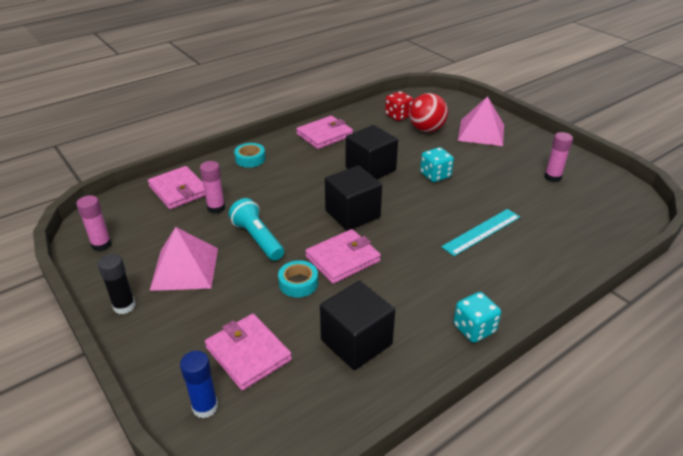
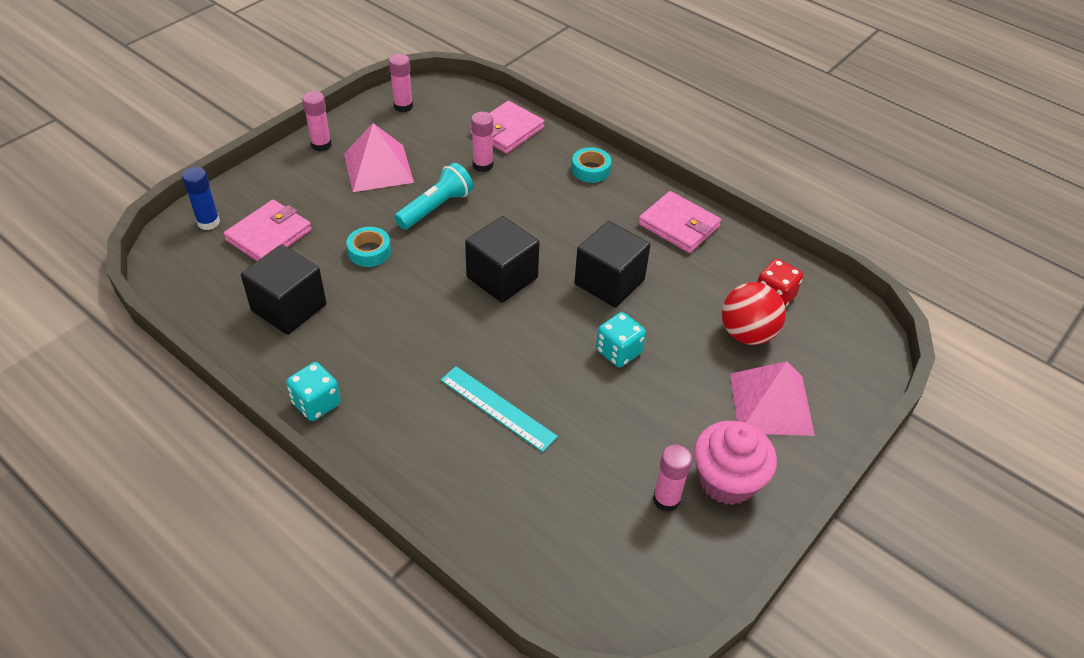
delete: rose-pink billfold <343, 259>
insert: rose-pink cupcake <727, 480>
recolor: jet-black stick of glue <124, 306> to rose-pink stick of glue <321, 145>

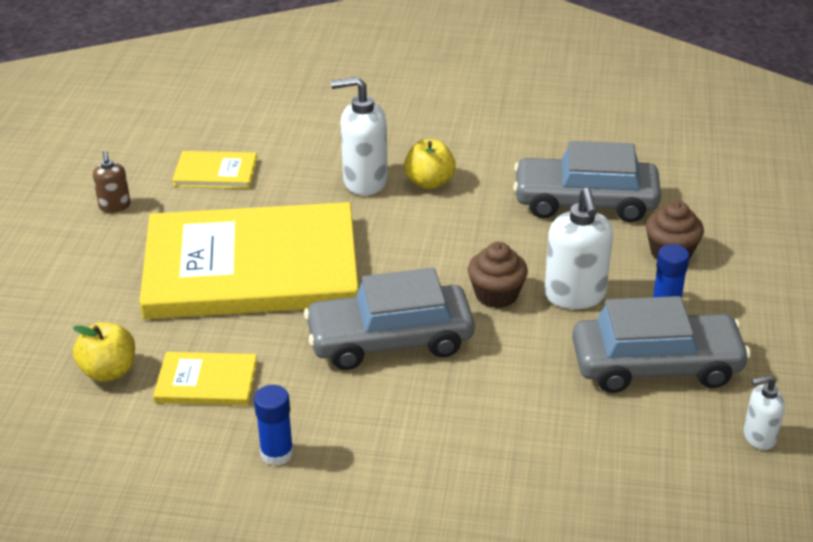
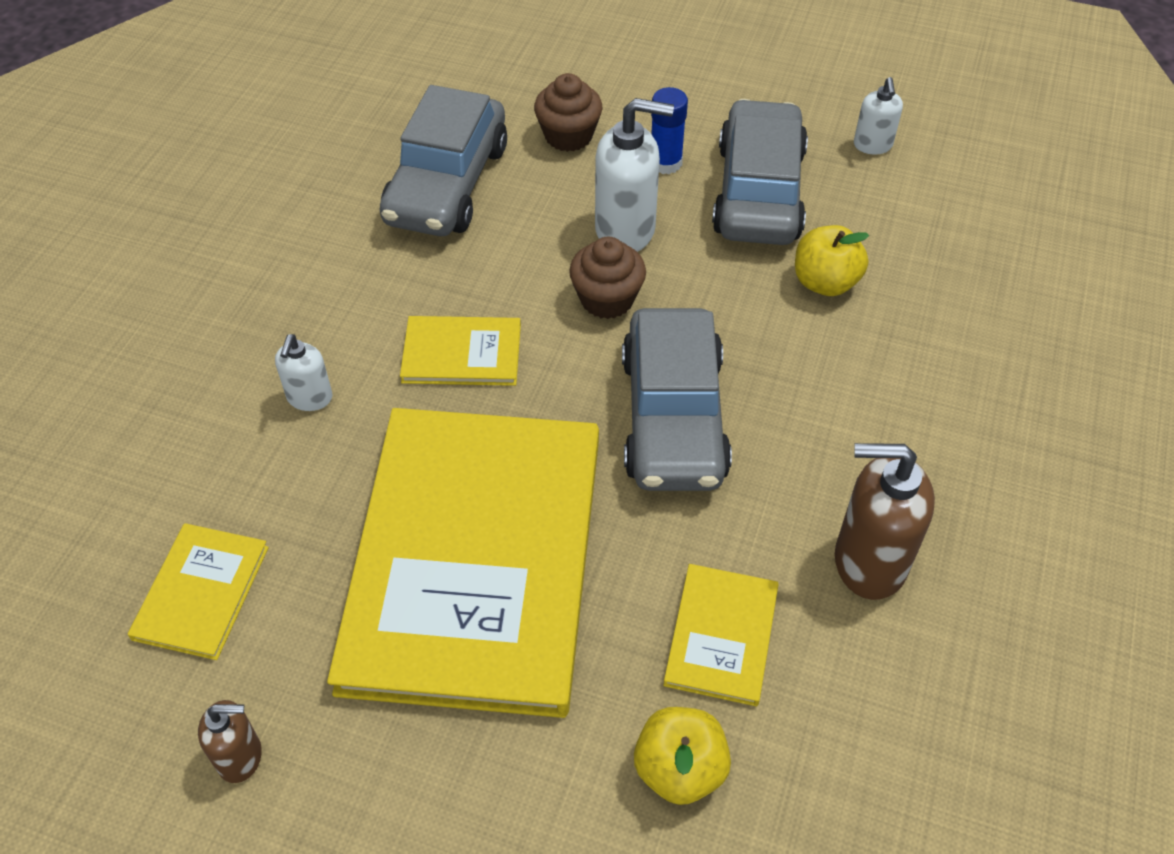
insert: bright yellow book <462, 353>
move: bright yellow toy apple <429, 182> to <825, 282>
replace: blue stick of glue <277, 453> to brown soap pump <869, 562>
resize: pure white soap pump <364, 181> = <309, 398> x0.56

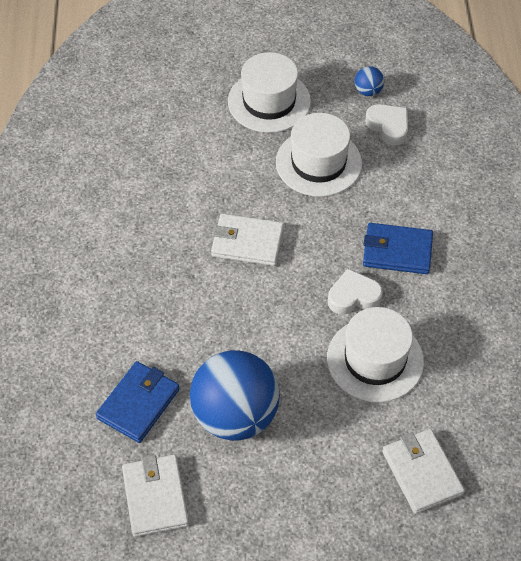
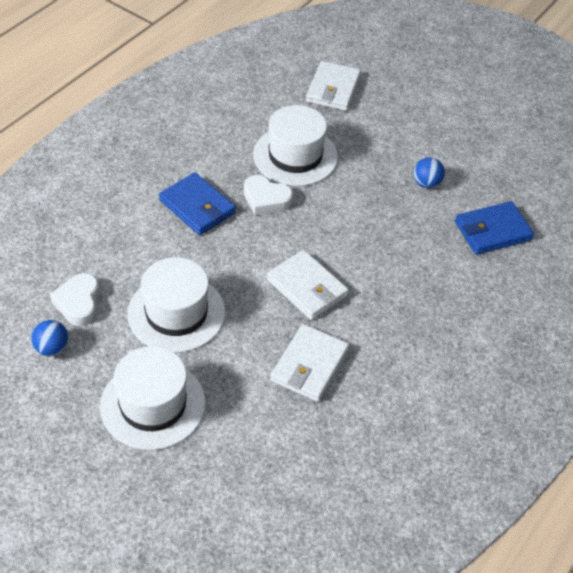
move: pure white billfold <155, 497> to <309, 365>
resize: blue play ball <235, 415> = <426, 183> x0.41

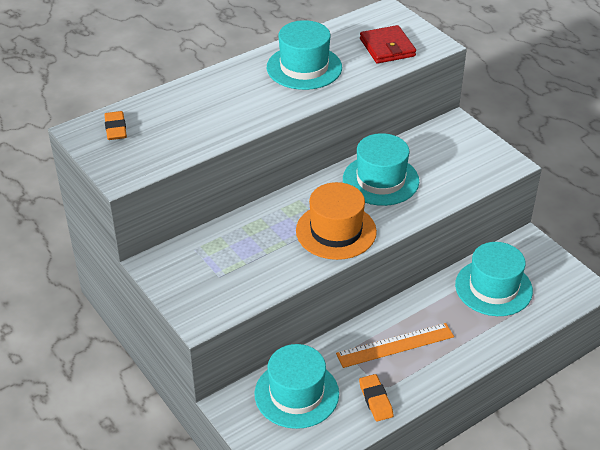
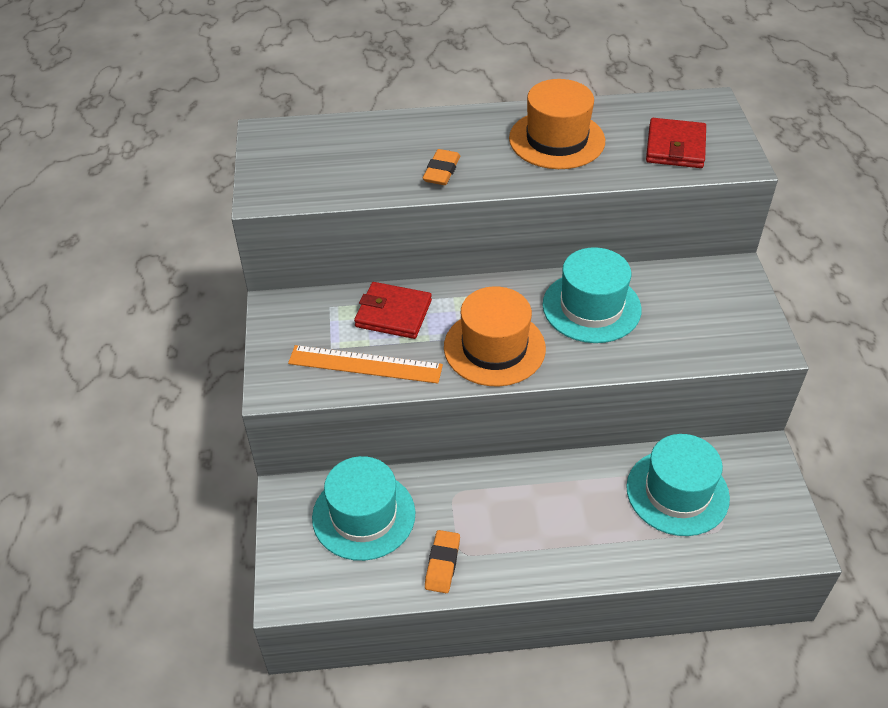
insert: scarlet billfold <393, 313>
move: orange-coloured measuring stick <395, 345> to <365, 364>; orange-coloured gum eraser <116, 129> to <441, 171>
recolor: turquoise tall hat <304, 67> to orange-coloured tall hat <557, 140>

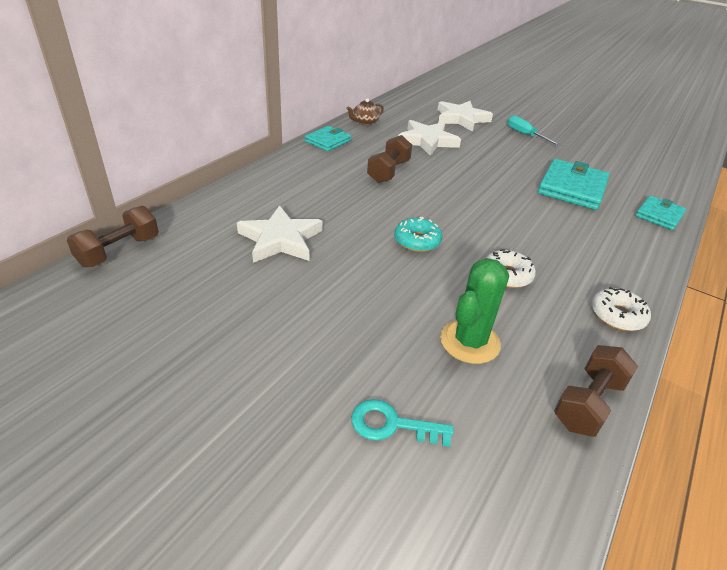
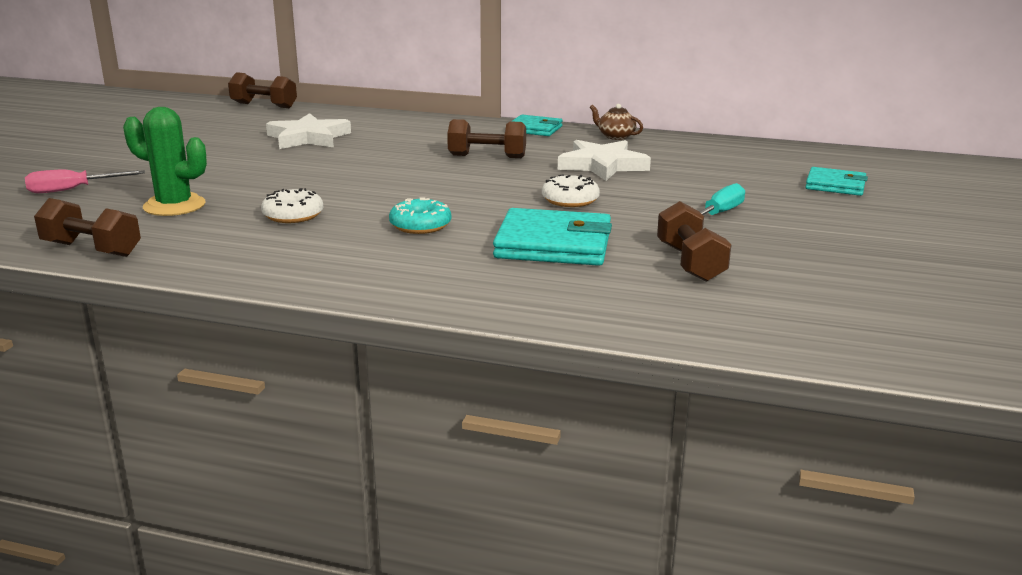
delete: pure white star <461, 119>
insert: brown free weight <690, 263>
move: turquoise donut <417, 241> to <420, 225>; pure white donut <617, 315> to <570, 200>; turquoise billfold <659, 215> to <835, 185>
replace: turquoise key <392, 425> to rose-pink hand screwdriver <72, 190>

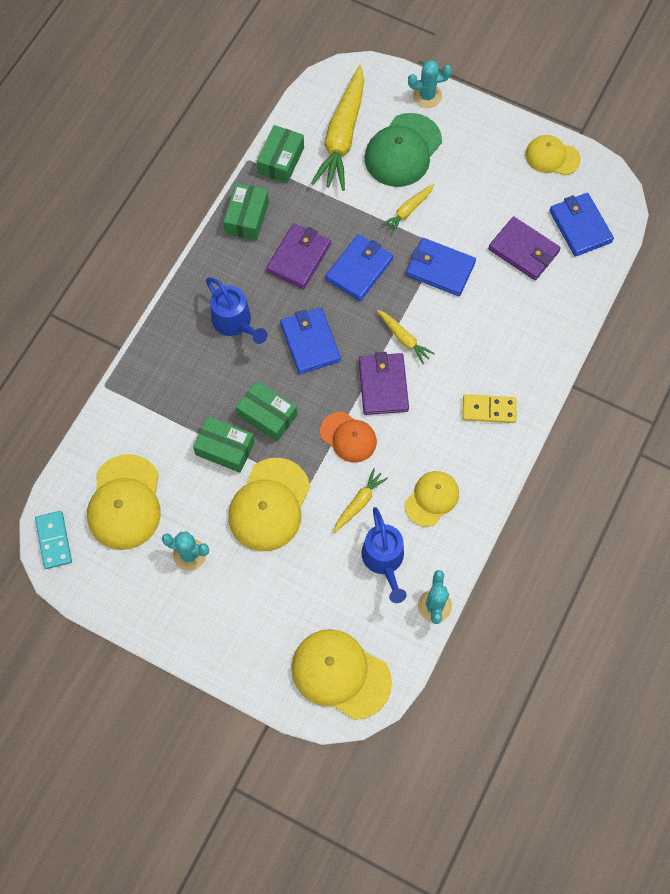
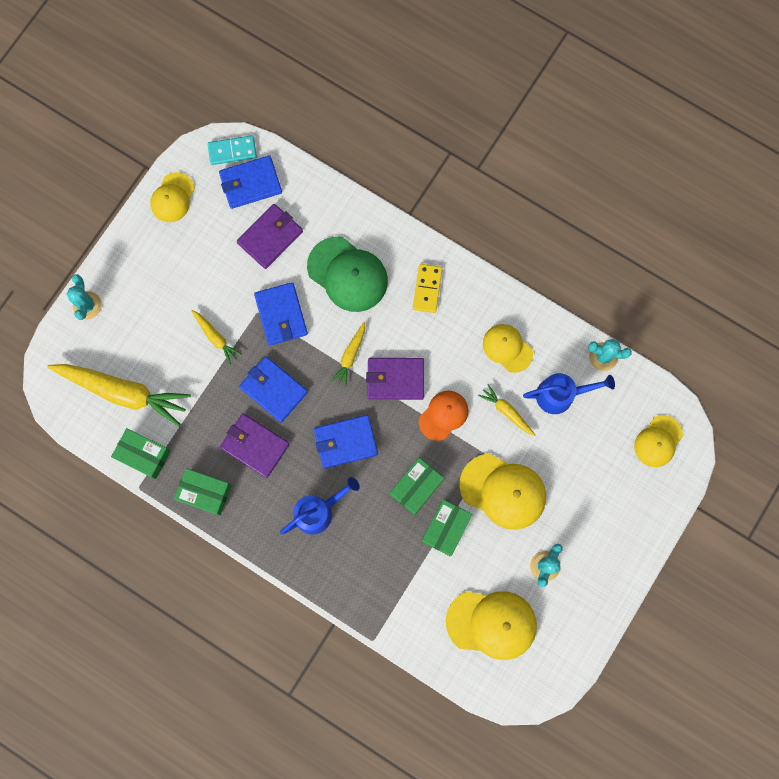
move: turquoise domino piece <54, 540> to <232, 151>; leaf-green baseball cap <403, 150> to <347, 274>
rotate: blue billfold <440, 269> = <281, 315> 45 degrees counterclockwise; bright yellow carrot <404, 339> = <350, 356> 150 degrees clockwise
resize: bright yellow baseball cap <340, 674> = <658, 441> x0.62

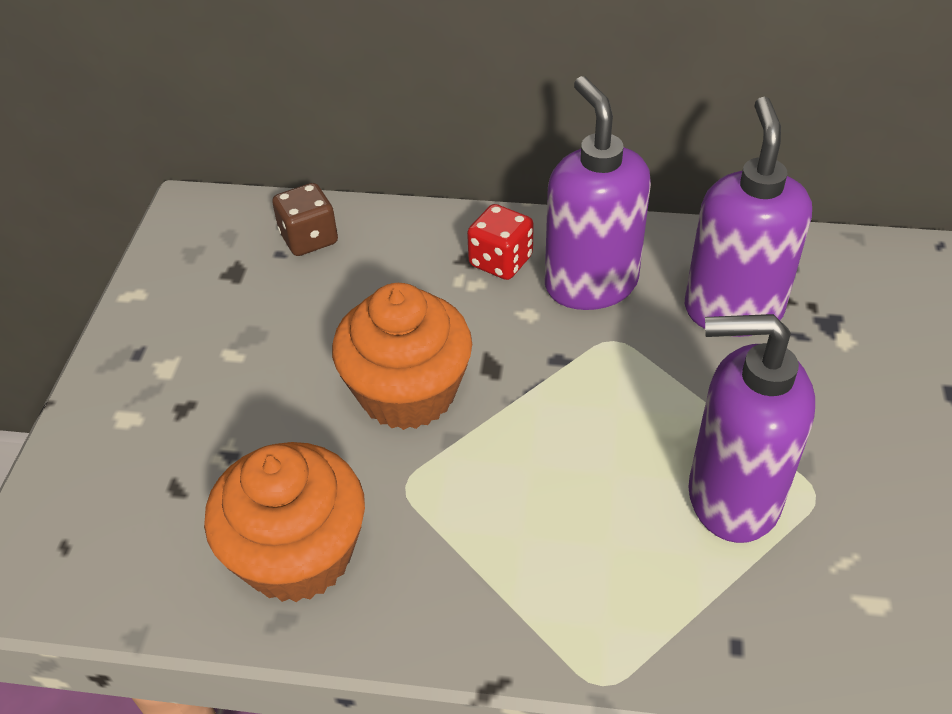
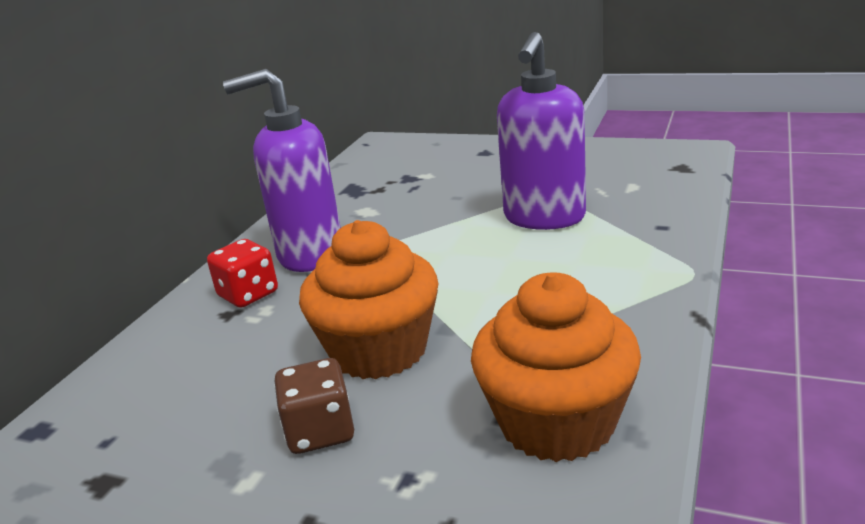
delete: royal purple soap pump <732, 310>
move: brown dice <309, 239> to <320, 431>

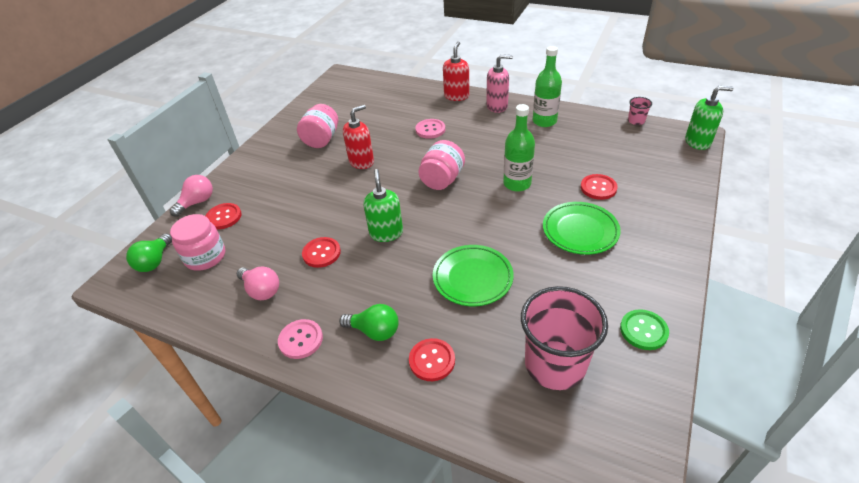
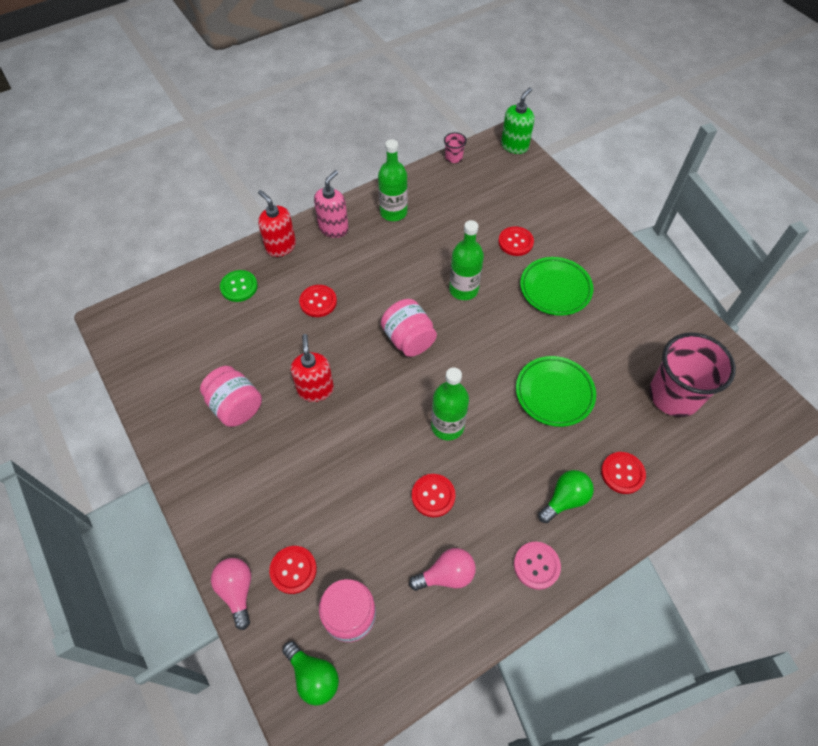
move: leaf-green button <643, 330> to <239, 287>
replace: leaf-green soap pump <386, 233> to leaf-green flask <447, 426>
recolor: rose-pink button <430, 130> to scarlet button <318, 302>

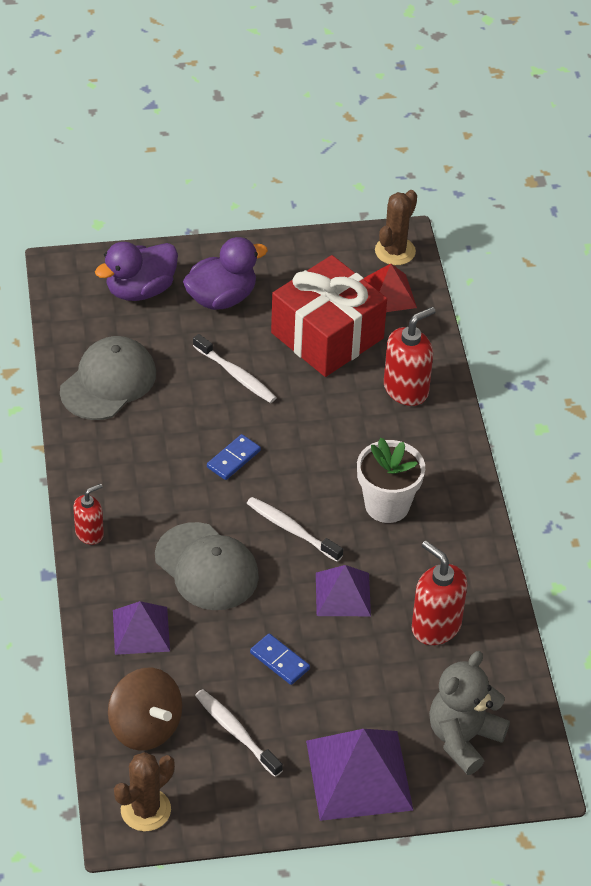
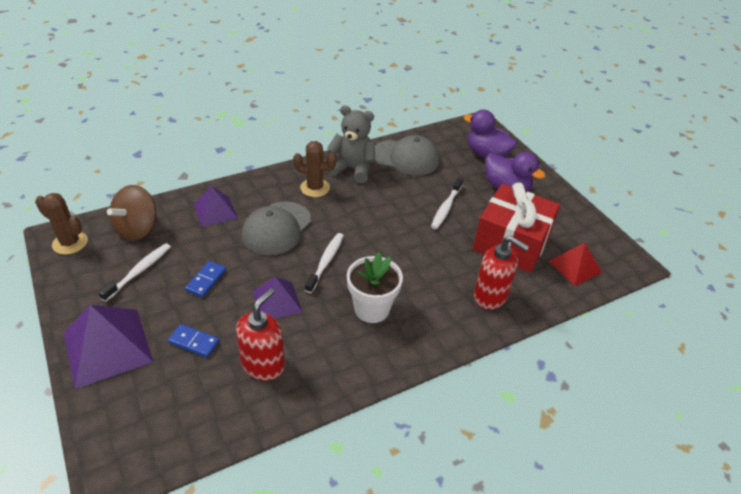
delete: scarlet soap pump <89, 533>
move: blue domino piece <233, 459> to <194, 342>; brown saguaro cactus <395, 251> to <315, 188>; grey teddy <463, 738> to <352, 169>

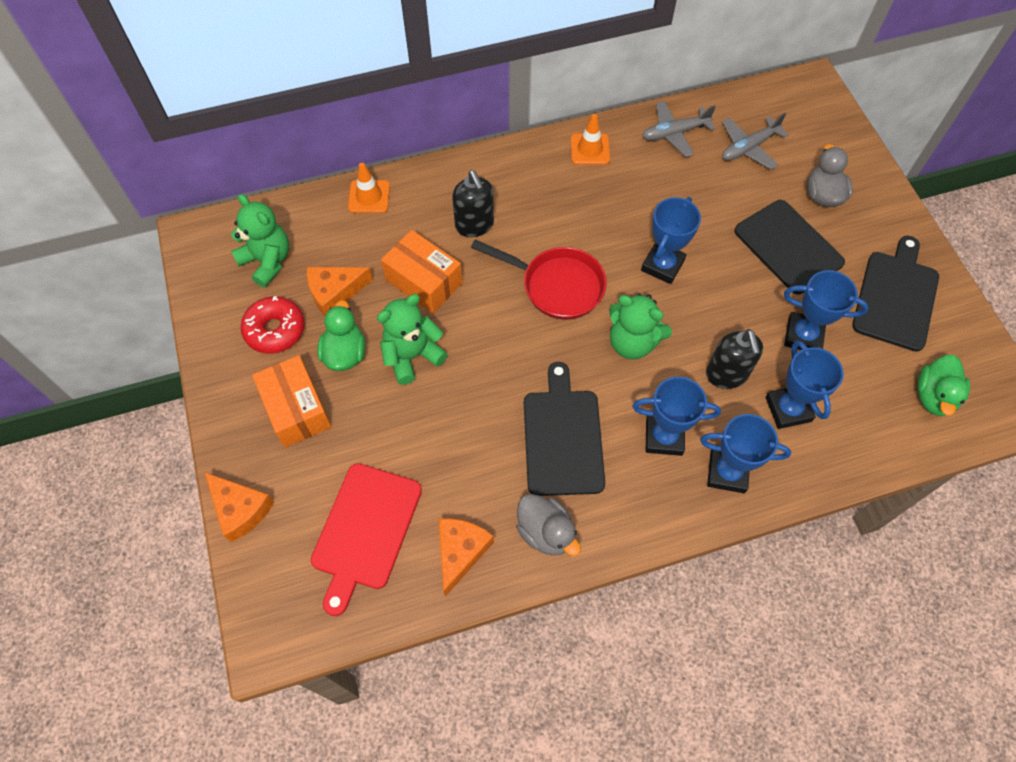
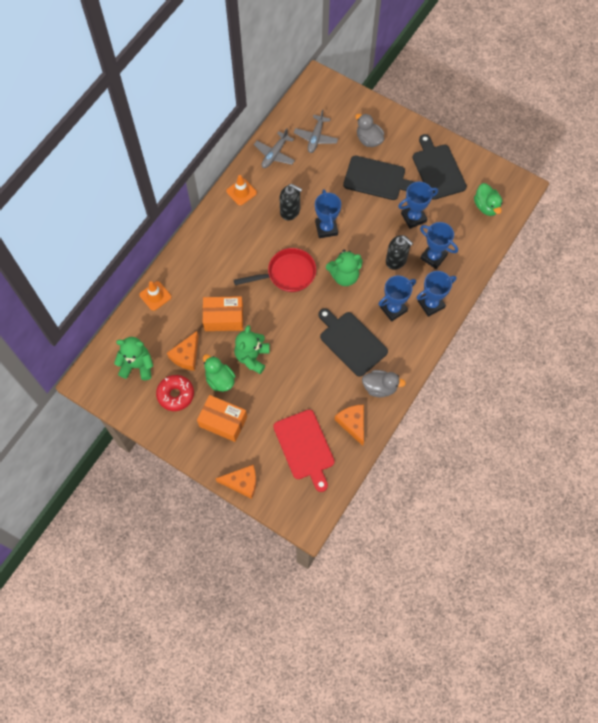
move: jet-black soap pump <474, 225> to <290, 211>

